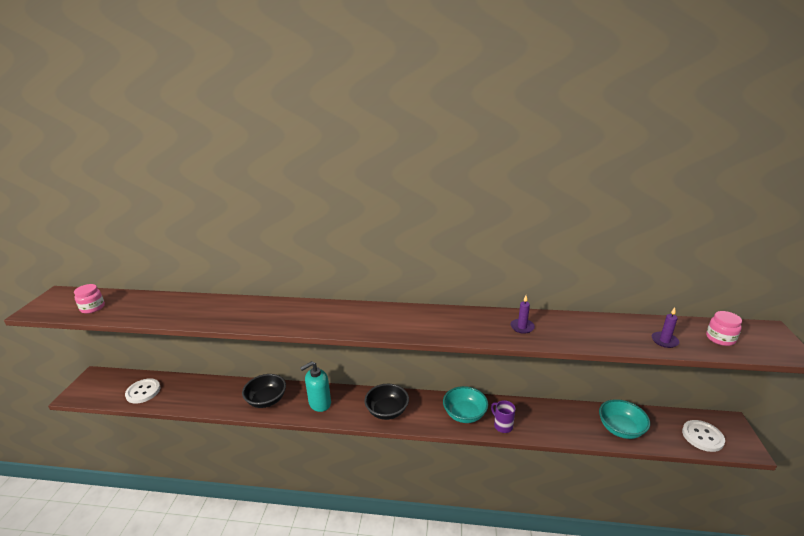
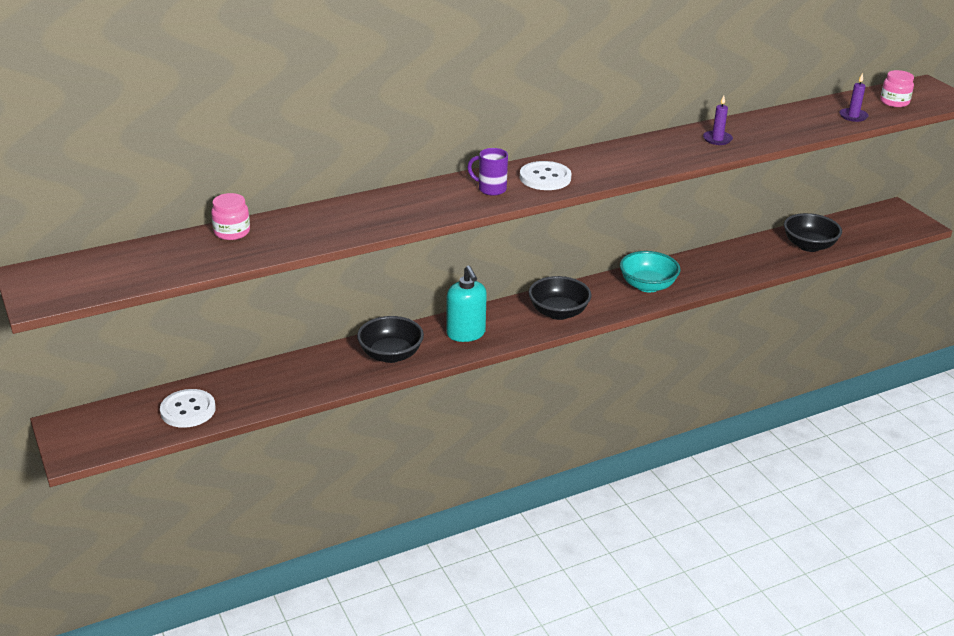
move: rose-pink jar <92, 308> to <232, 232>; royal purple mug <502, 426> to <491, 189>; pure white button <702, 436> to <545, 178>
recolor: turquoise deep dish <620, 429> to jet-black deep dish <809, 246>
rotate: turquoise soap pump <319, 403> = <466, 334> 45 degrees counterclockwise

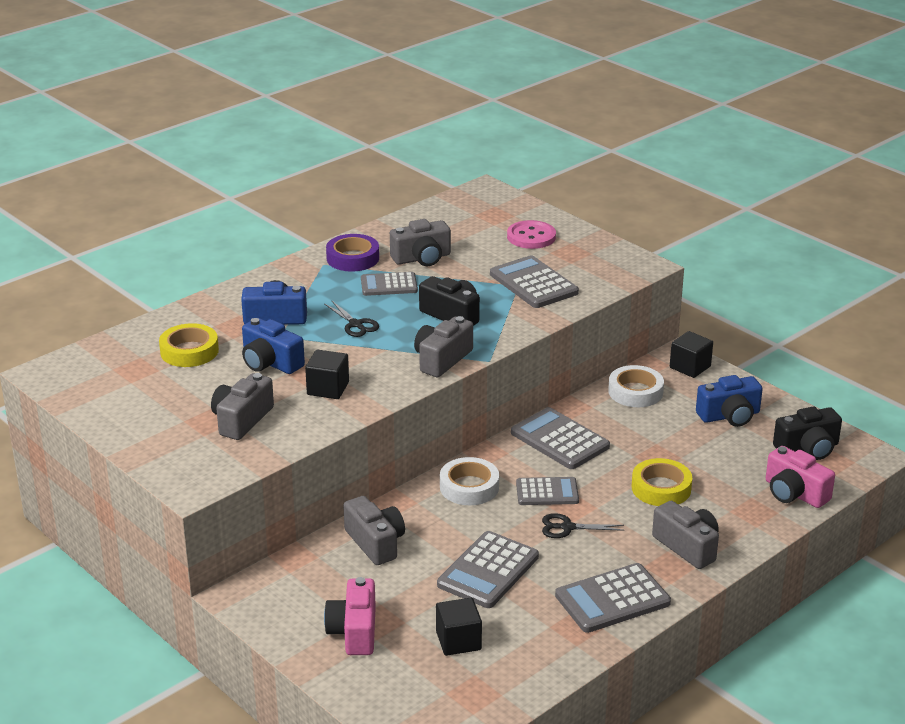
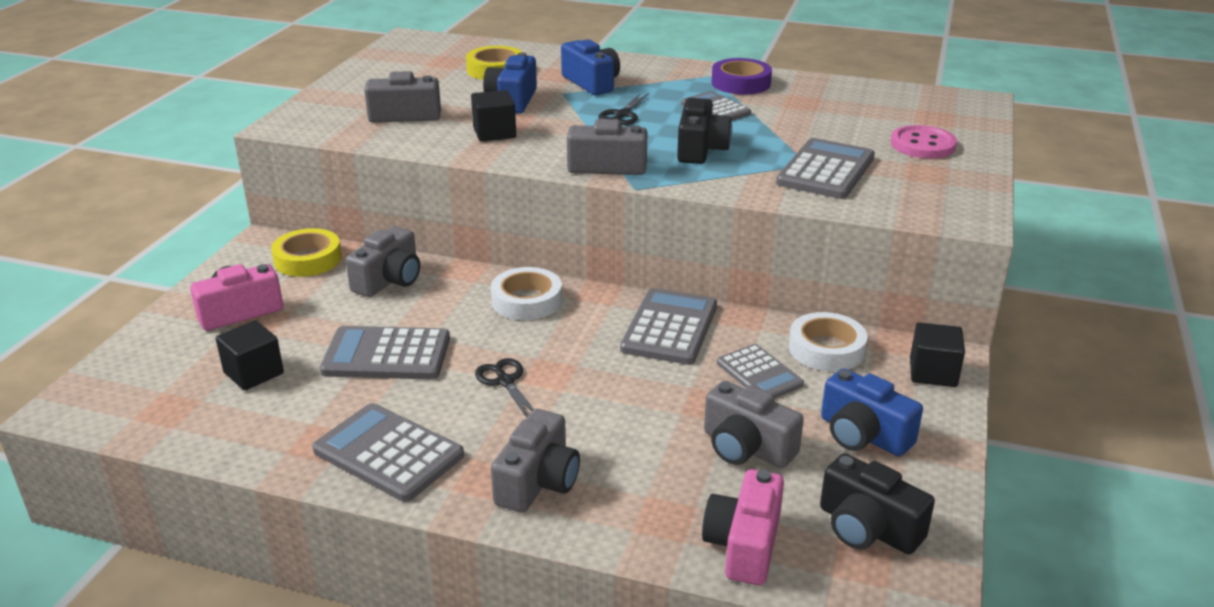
move: bright yellow roll of tape <661, 488> to <308, 259>; grey compact camera <422, 258> to <746, 447>; grey adding machine <547, 492> to <759, 374>

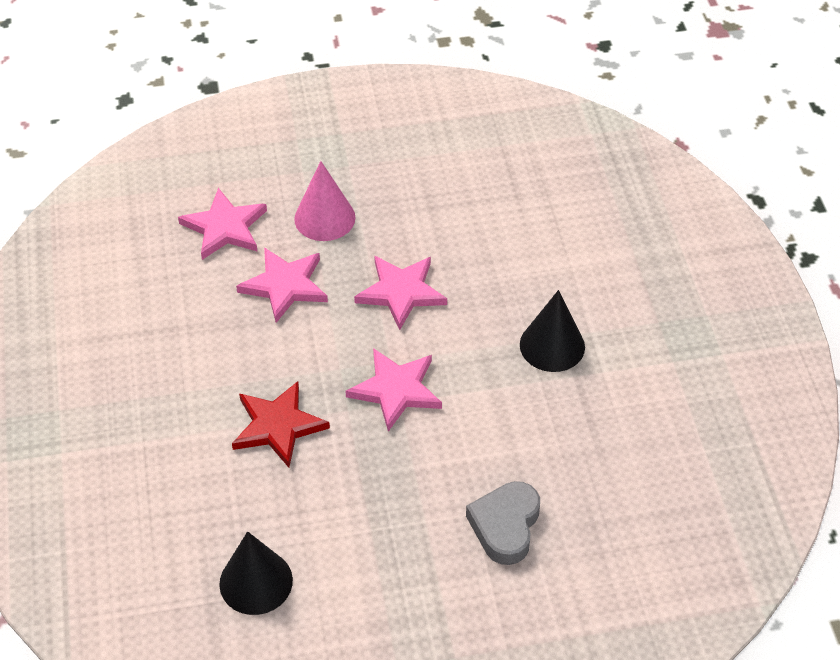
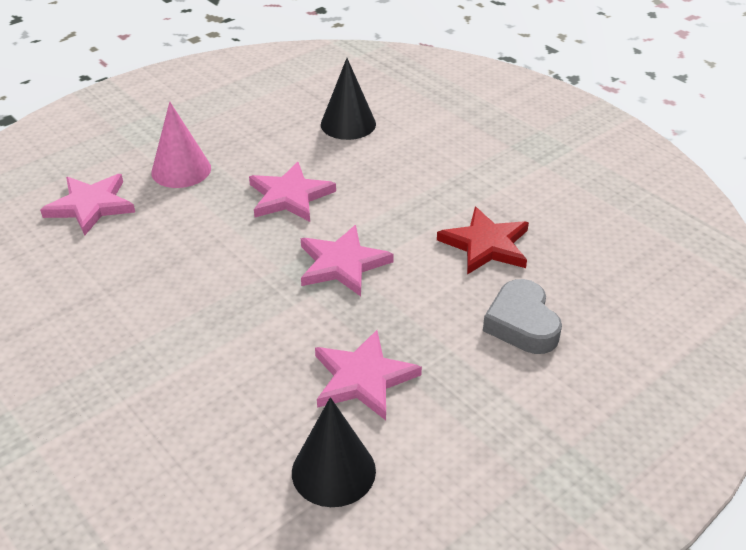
move: rose-pink star <285, 285> to <363, 378>; jet-black solid cone <552, 345> to <348, 124>; scarlet star <278, 426> to <486, 245>

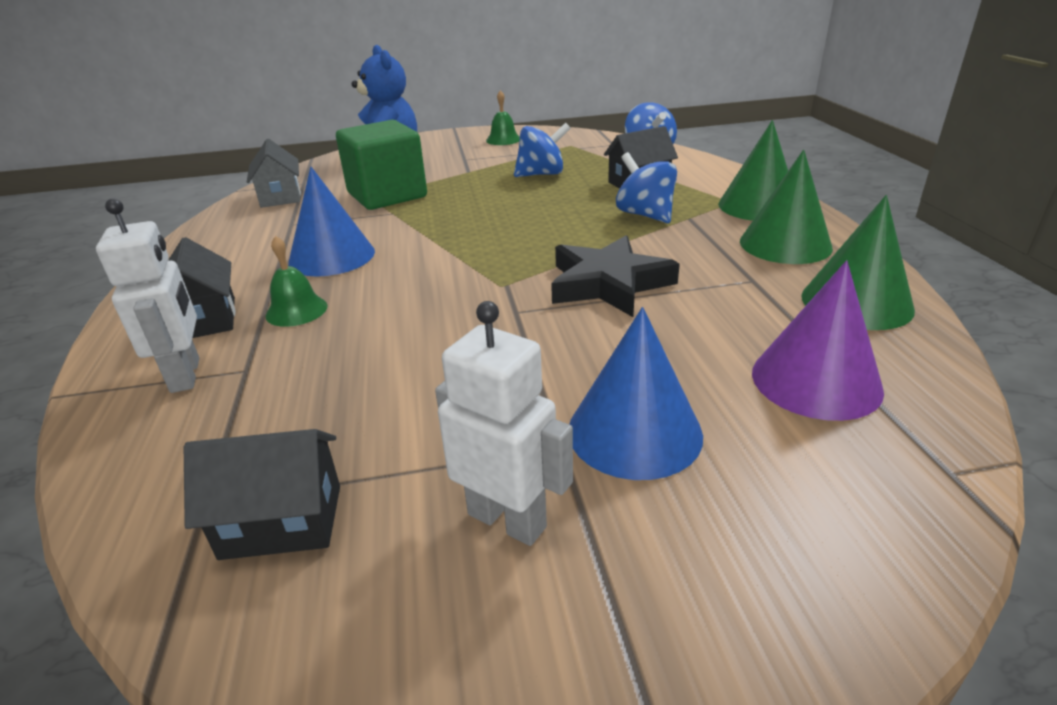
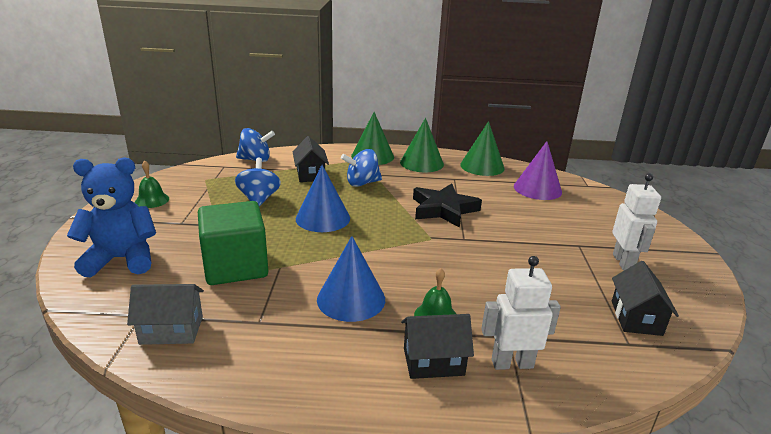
move: blue solid cone <634, 432> to <323, 218>
rotate: pure white robot figure <507, 520> = <623, 262> 135 degrees clockwise

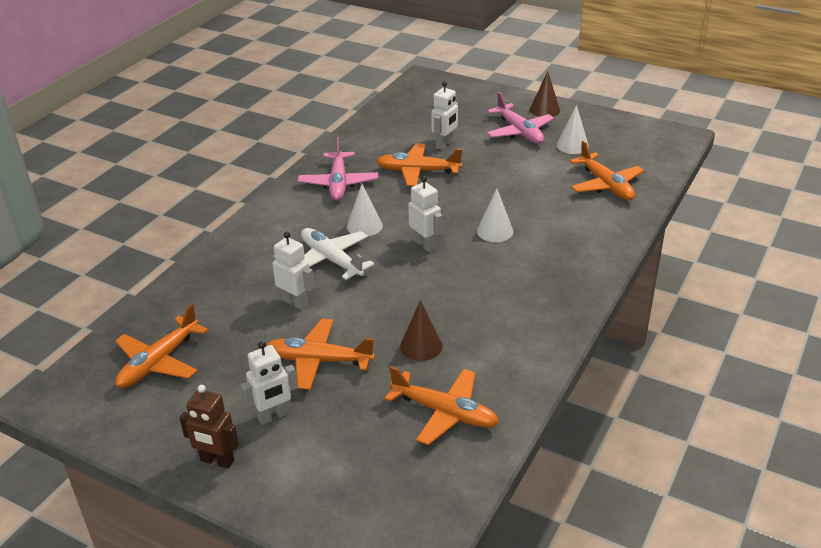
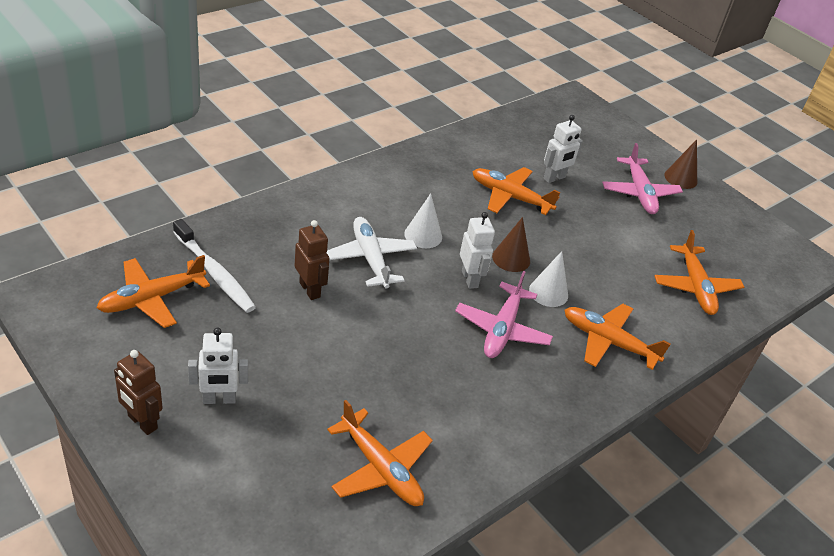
delete: pure white solid cone <572, 145>
insert: pure white toothbrush <215, 273>
move: rose-pink aeroplane <338, 183> to <502, 329>; brown solid cone <421, 346> to <511, 258>; orange-coloured aeroplane <318, 360> to <608, 341>
recolor: pure white robot figure <295, 302> to brown robot figure <310, 290>

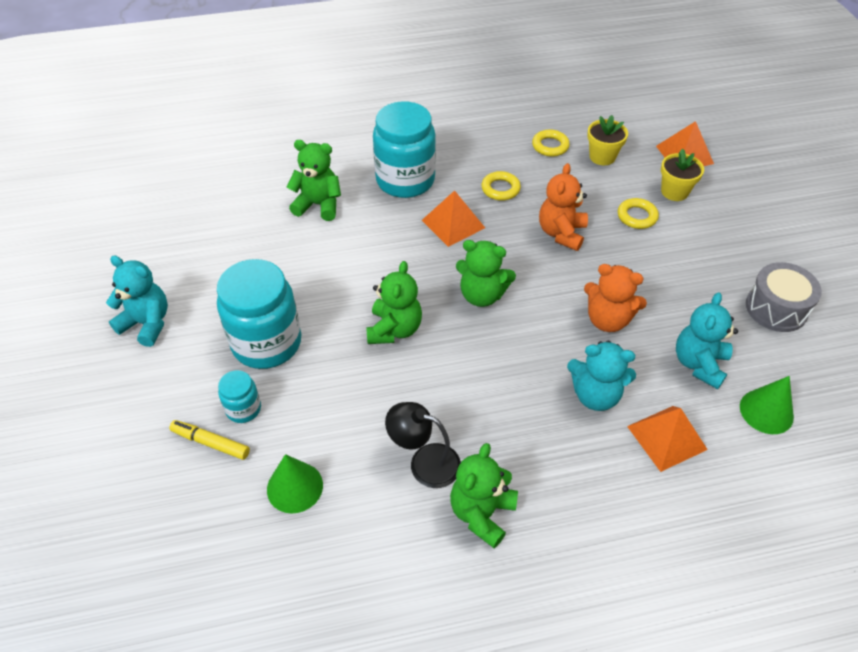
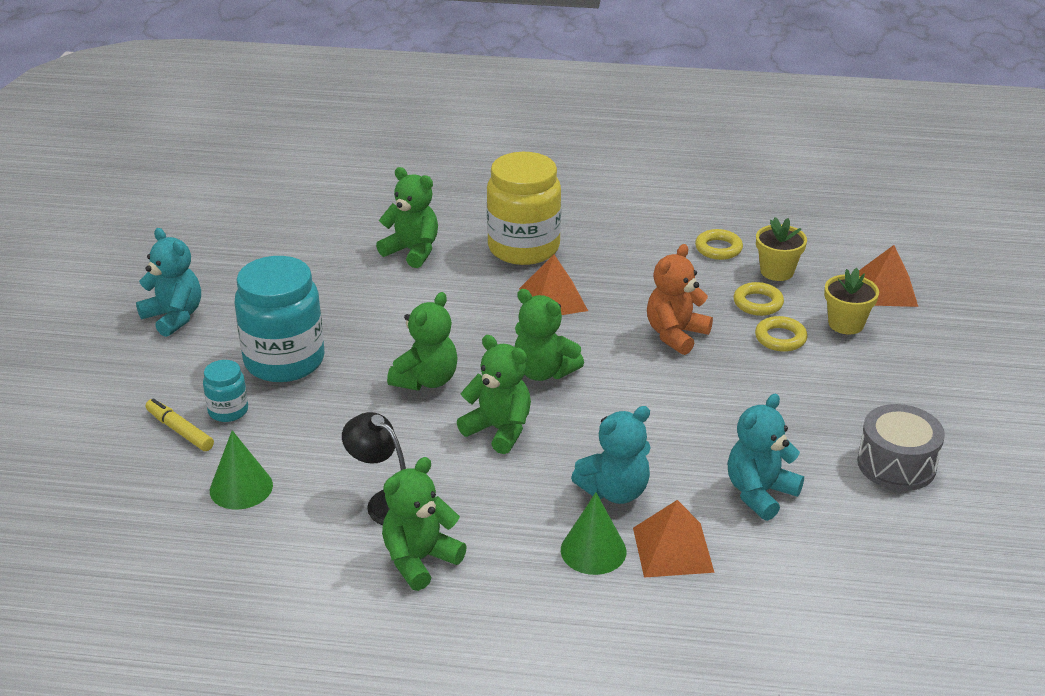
delete: orange-coloured teddy <607, 320>
insert: leaf-green teddy <499, 430>
move: leaf-green solid cone <766, 411> to <593, 550>; bright yellow hoop <500, 189> to <758, 303>
recolor: turquoise jar <405, 180> to bright yellow jar <523, 248>
rotate: turquoise teddy <595, 395> = <615, 491> 60 degrees counterclockwise

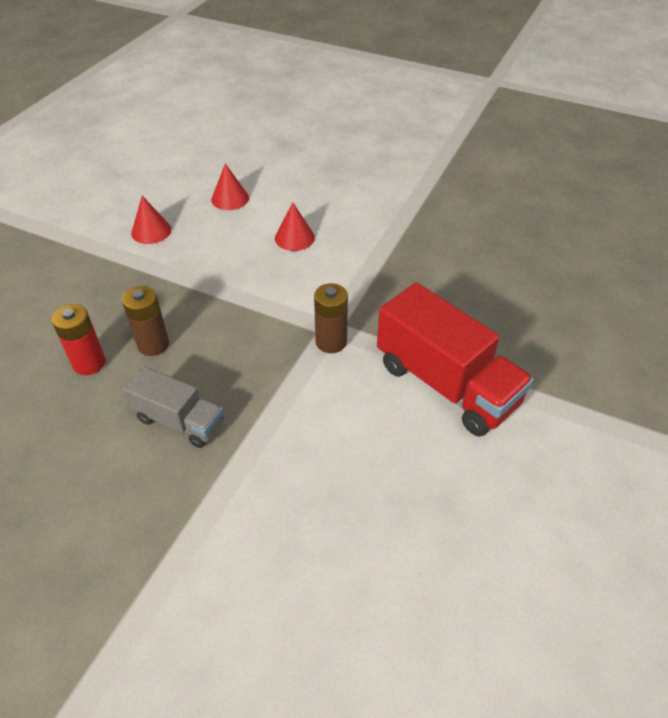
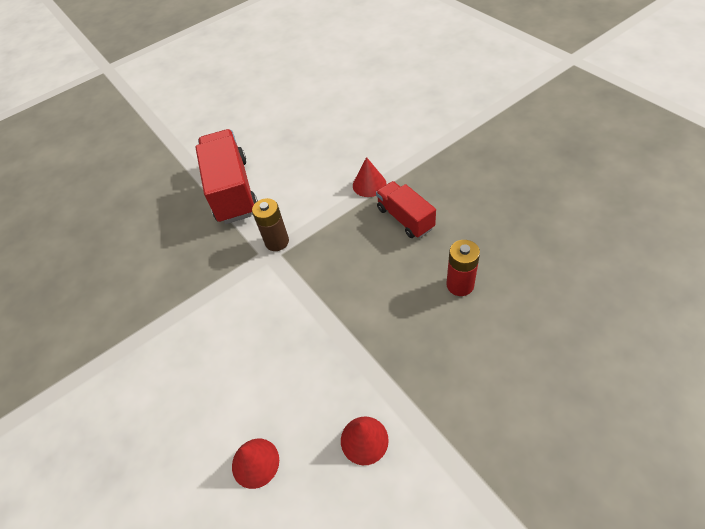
delete: brown battery <153, 344>
move: scarlet solid cone <294, 238> to <369, 184>
recolor: grey truck <179, 421> to scarlet truck <405, 218>

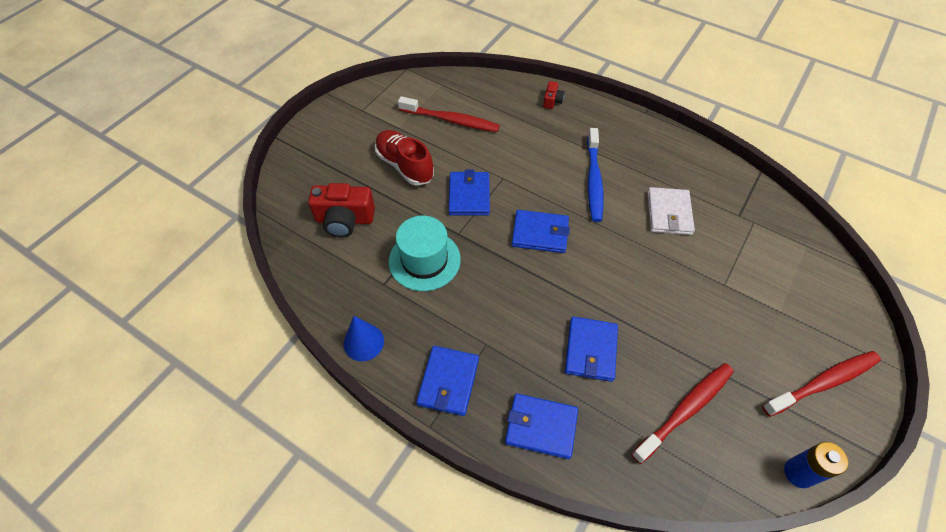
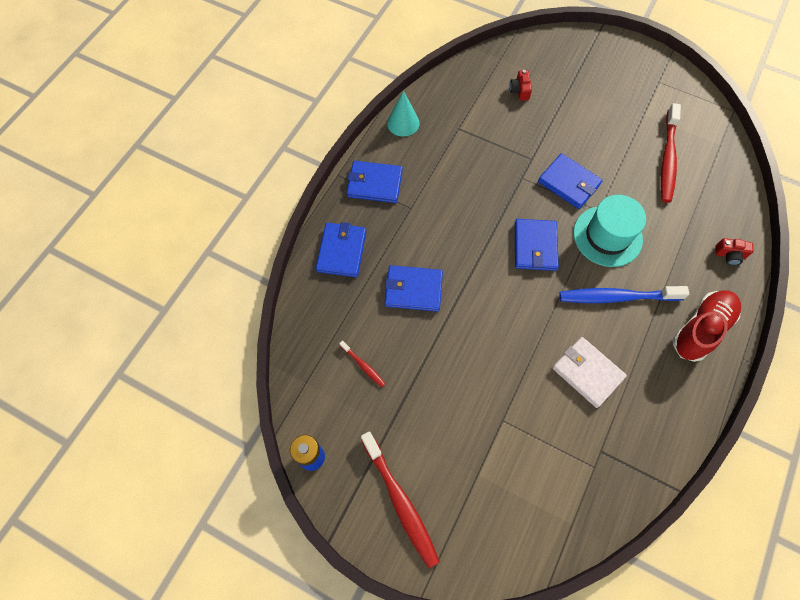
move: turquoise tall hat <424, 260> to <607, 236>; scarlet shoe <405, 166> to <701, 329>
recolor: blue solid cone <363, 342> to turquoise solid cone <403, 123>
rotate: blue billfold <469, 195> = <569, 183> 45 degrees clockwise; pure white billfold <669, 213> = <587, 372> 45 degrees clockwise
resize: scarlet toothbrush <685, 410> = <363, 365> x0.48; scarlet compact camera <344, 220> = <519, 90> x0.50

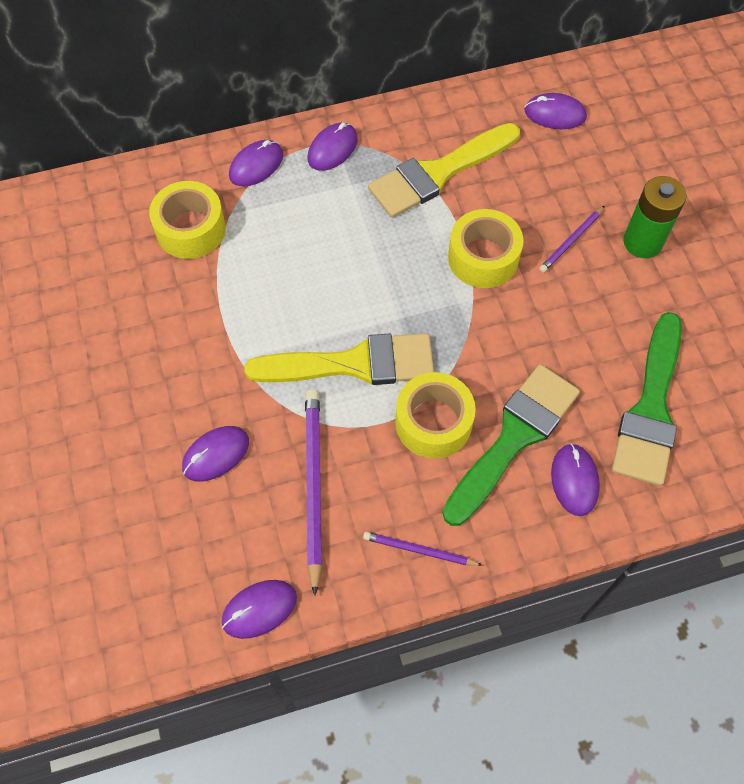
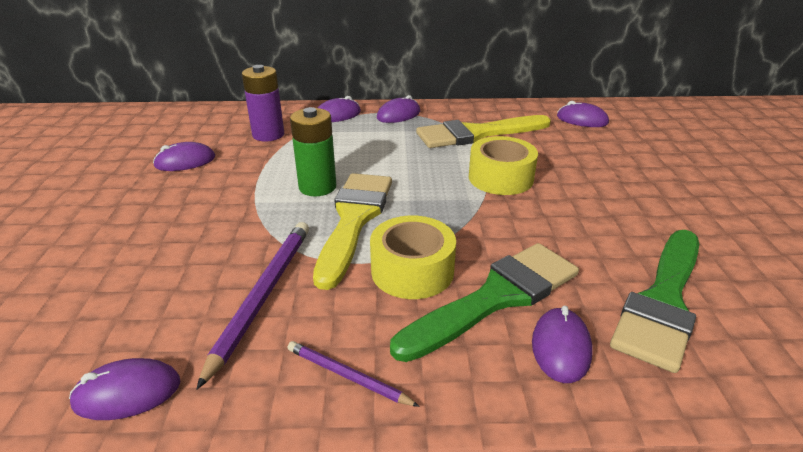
delete: royal purple wooden pencil <571, 241>
move: royal purple computer mouse <216, 454> to <185, 161>; leaf-green battery <642, 242> to <317, 187>
replace: bright yellow roll of tape <191, 229> to royal purple battery <268, 135>
rotate: bright yellow brush <354, 363> = <354, 220> 90 degrees counterclockwise

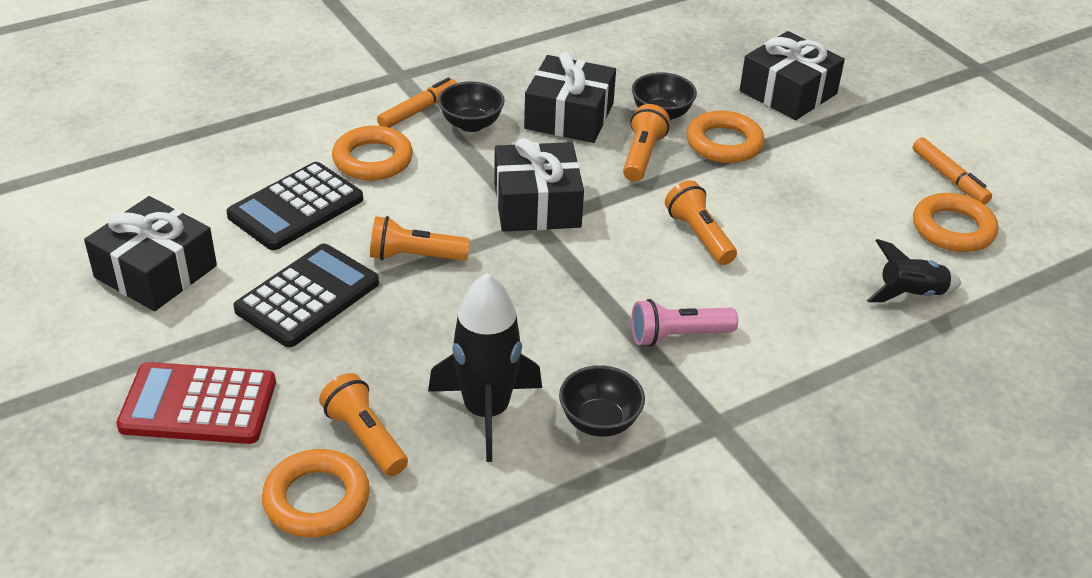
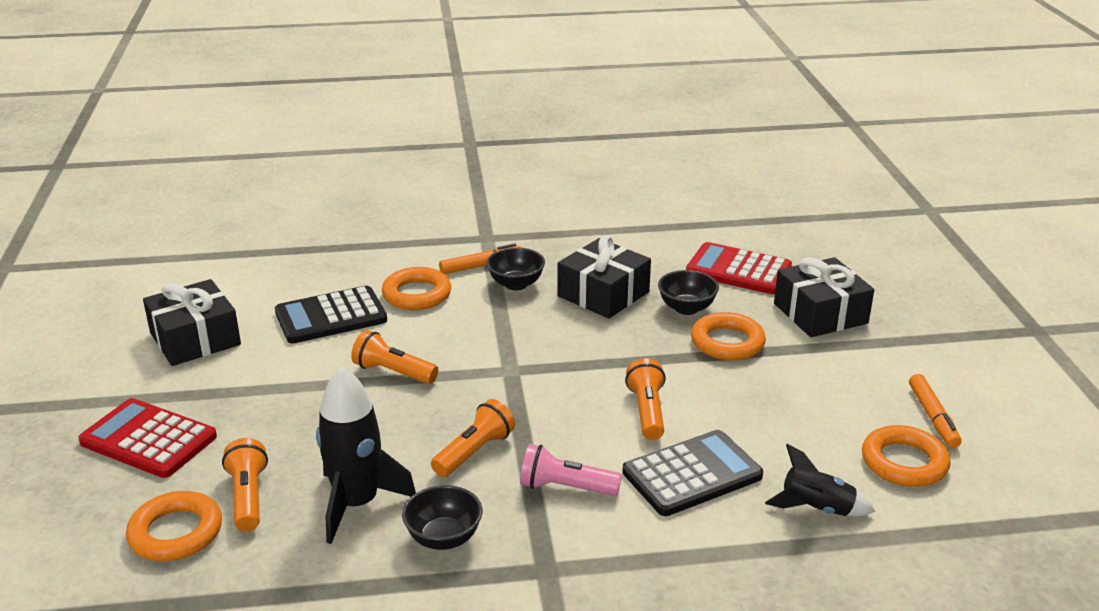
delete: jet-black wrapped gift <537, 205>
insert: scarlet adding machine <738, 270>
move: orange-coloured flashlight <642, 156> to <474, 452>; jet-black adding machine <307, 296> to <692, 474>

